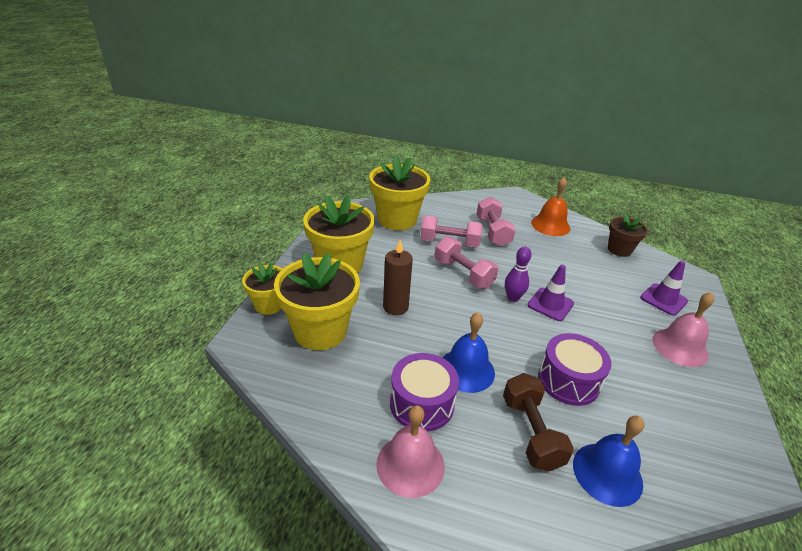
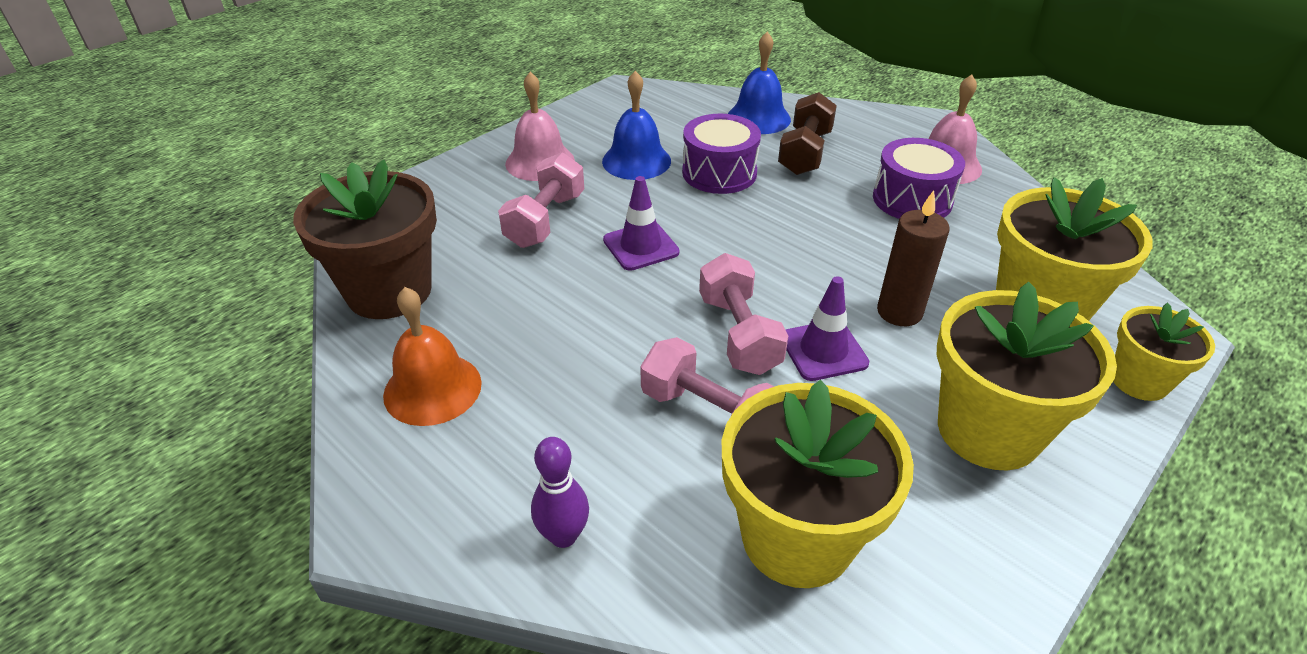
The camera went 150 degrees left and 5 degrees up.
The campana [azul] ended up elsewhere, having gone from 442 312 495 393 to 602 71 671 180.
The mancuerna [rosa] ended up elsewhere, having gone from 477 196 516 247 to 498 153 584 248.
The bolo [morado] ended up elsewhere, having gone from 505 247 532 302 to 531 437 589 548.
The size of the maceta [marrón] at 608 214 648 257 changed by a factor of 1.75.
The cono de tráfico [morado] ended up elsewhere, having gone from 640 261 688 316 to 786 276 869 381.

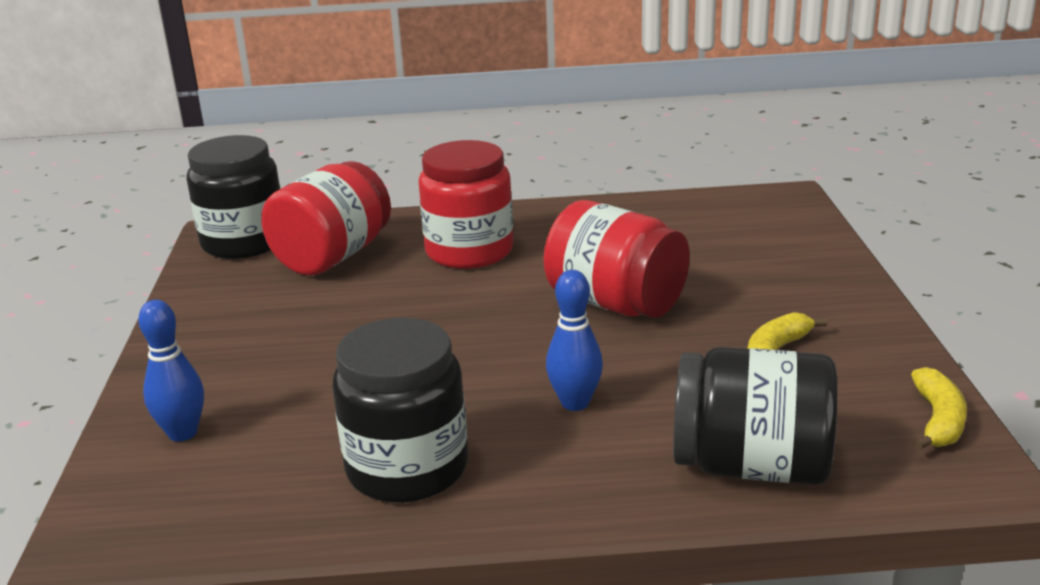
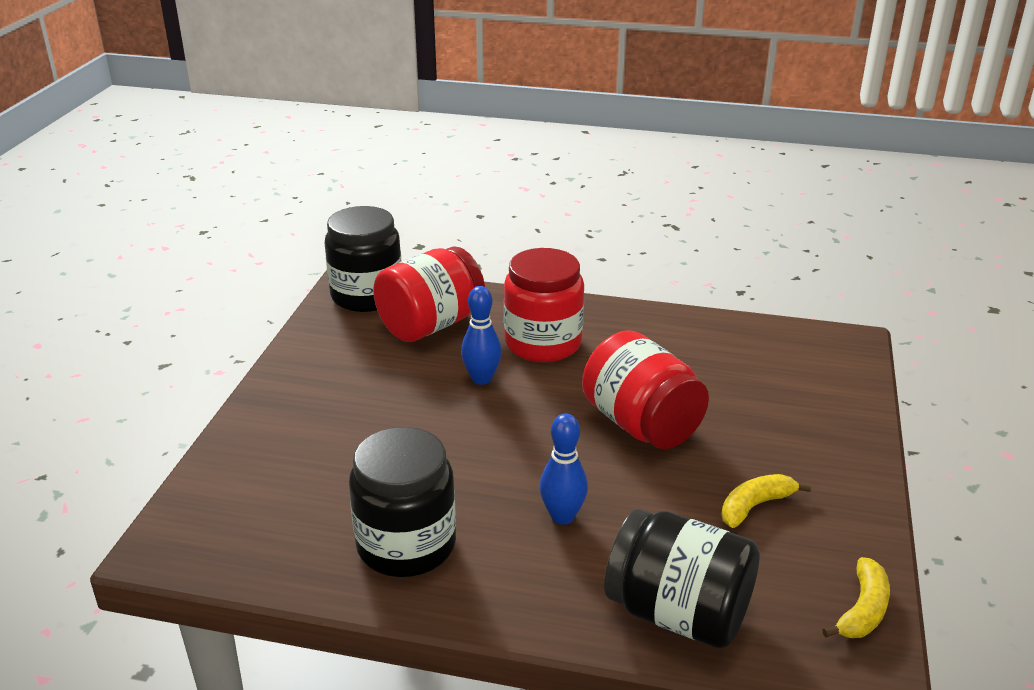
The camera went 15 degrees right and 5 degrees up.
The bolo [azul] ended up elsewhere, having gone from 138 300 204 442 to 461 286 502 385.

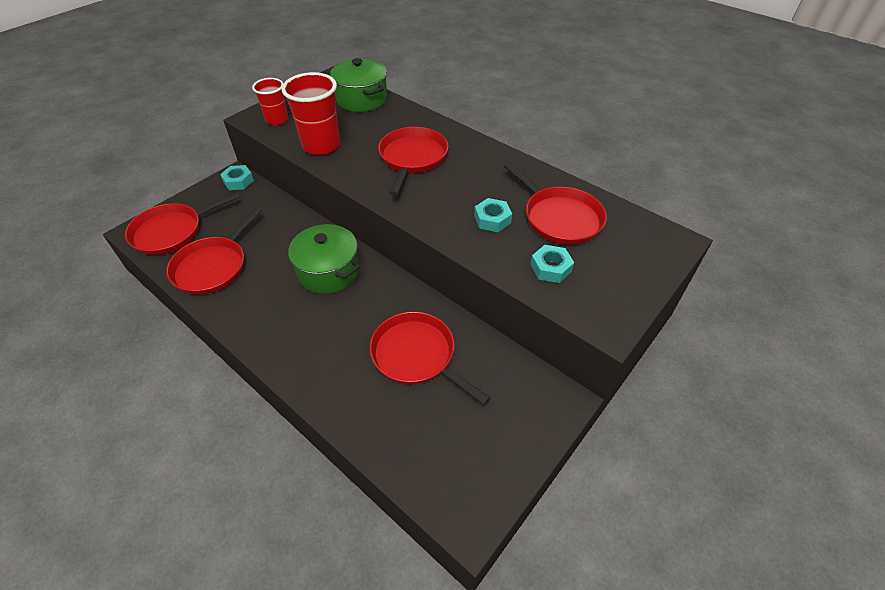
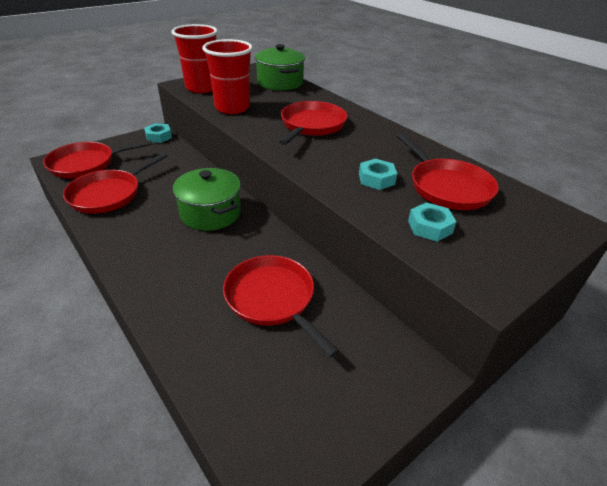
The camera went 10 degrees right and 10 degrees down.
The size of the vaso [rojo] at 252 78 288 126 changed by a factor of 1.61.

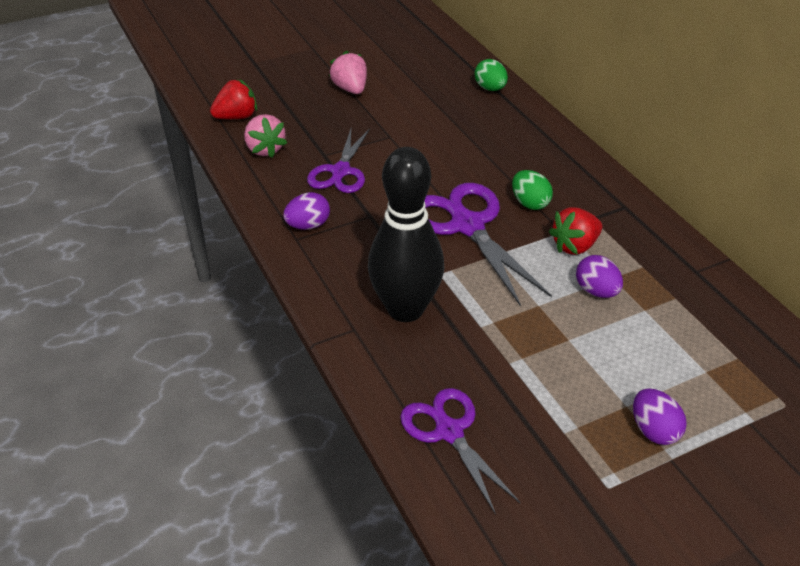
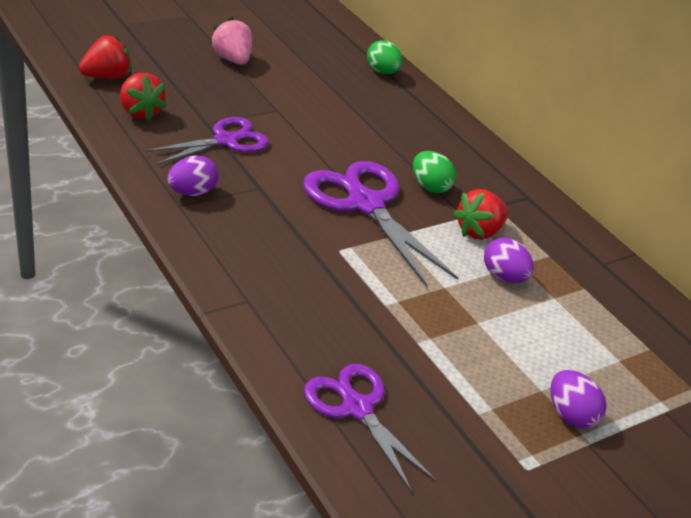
The camera went 10 degrees left and 5 degrees down.
What was the fresa [rosa] at 244 114 287 158 turned into the fresa [rojo] at 120 73 167 121.
The tijeras [morado] at 307 128 370 193 ended up facing another way, 135 degrees counterclockwise from before.
The second view lost the bolo [negro] at 368 147 444 322.

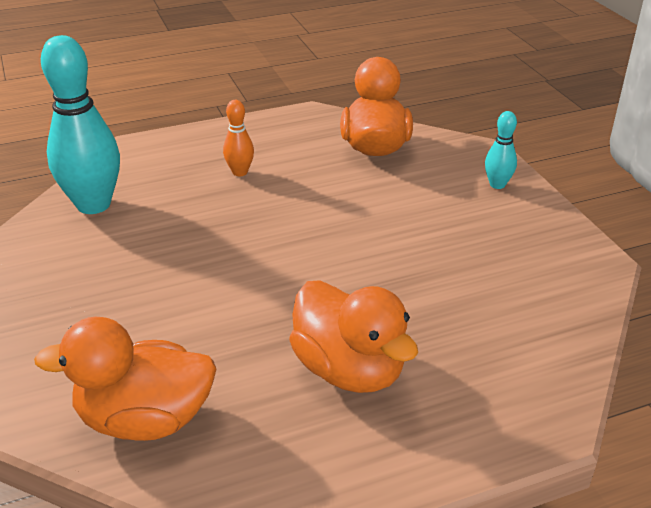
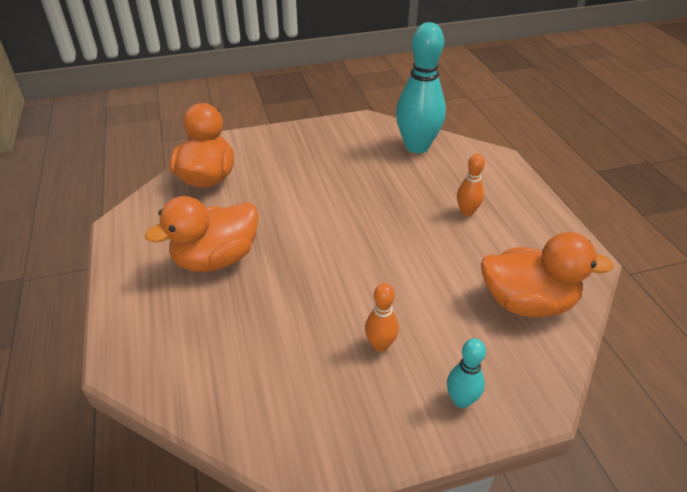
The camera went 95 degrees right and 5 degrees up.
The second view gained the bolo [naranja] at 365 283 399 352.

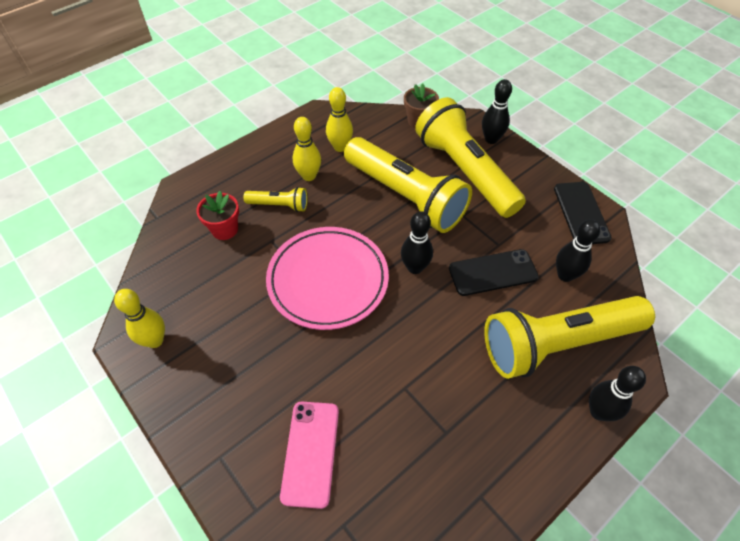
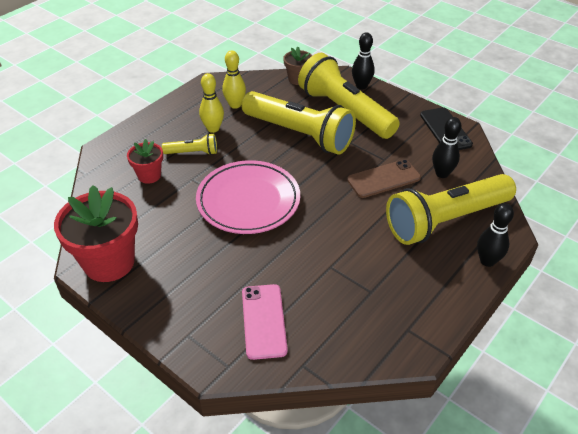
The camera went 10 degrees left and 10 degrees down.
Where the bolo [amarillo] stood at 114 289 165 348, the maceta [rojo] came to stand at 54 185 138 282.
The second view lost the bolo [negro] at 401 211 433 274.
What was the móvil [negro] at 449 249 539 296 turned into the móvil [marrón] at 347 159 421 198.

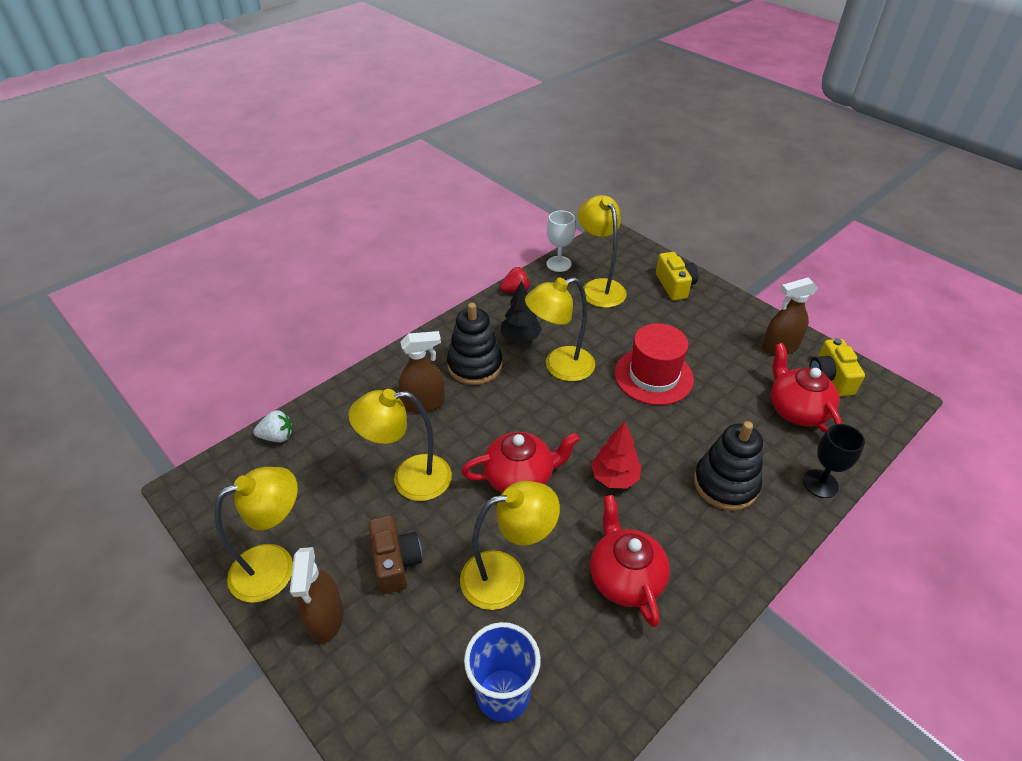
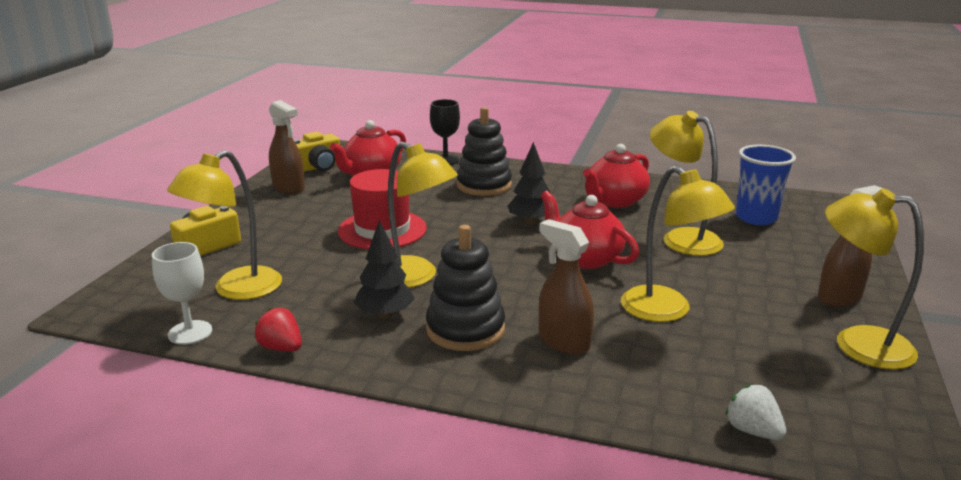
The camera went 120 degrees left and 20 degrees down.
The second view lost the cámara [marrón] at 369 515 422 594.
What was the árbol [rojo] at 591 422 641 489 turned into the árbol [negro] at 507 142 550 224.

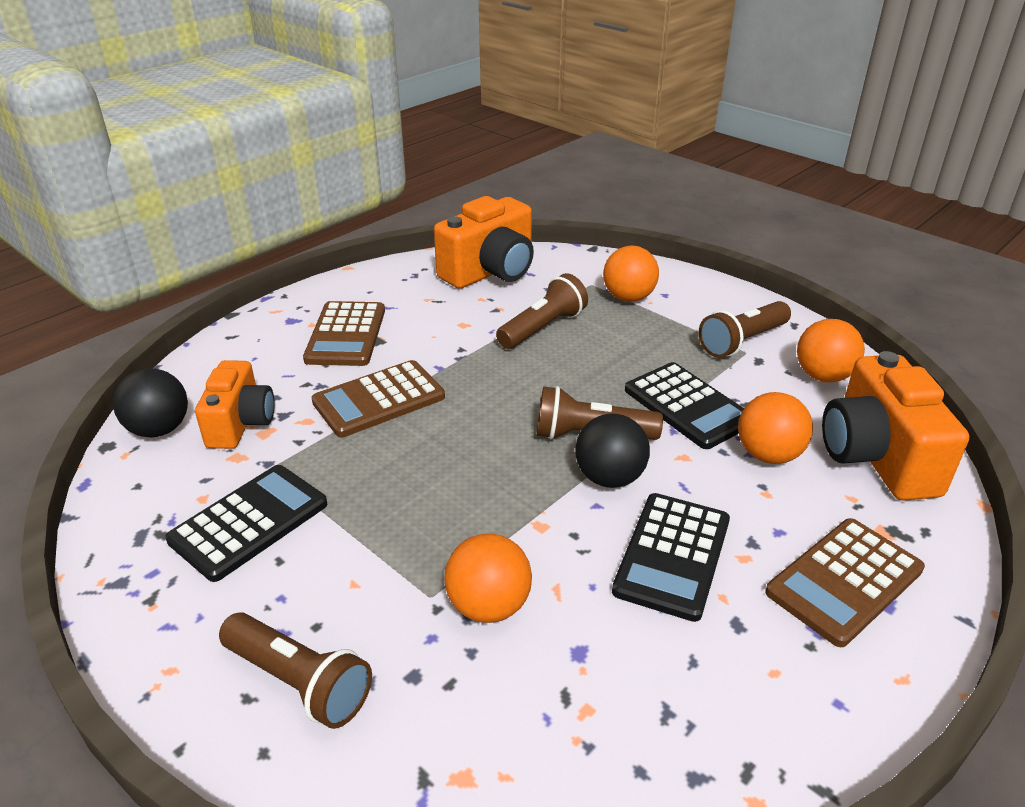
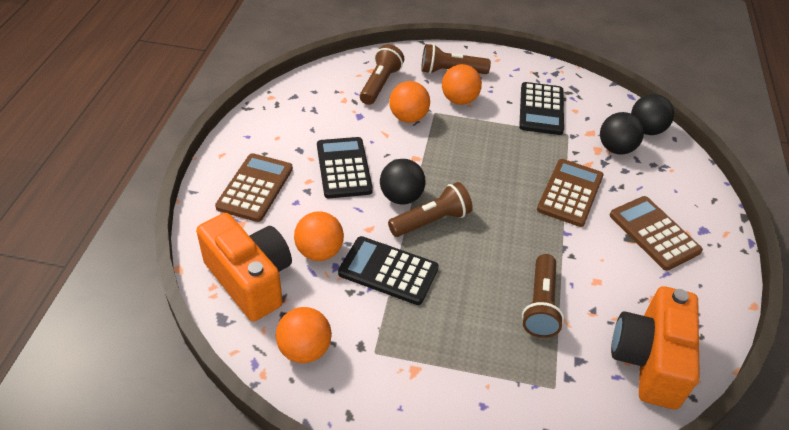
The camera went 145 degrees right and 10 degrees up.
Where the cámara [naranja] stood at 195 360 275 449, the pelota [negro] came to stand at 600 112 644 154.
The pelota [naranja] ended up elsewhere, having gone from 603 246 659 302 to 442 64 482 105.
The lámpara de mano [marrón] ended up elsewhere, having gone from 699 301 791 358 to 360 44 404 105.

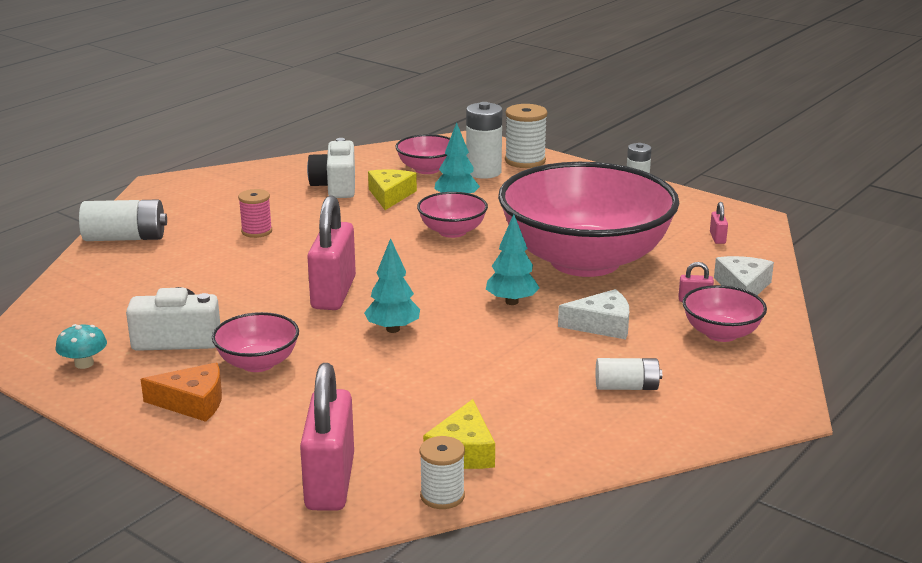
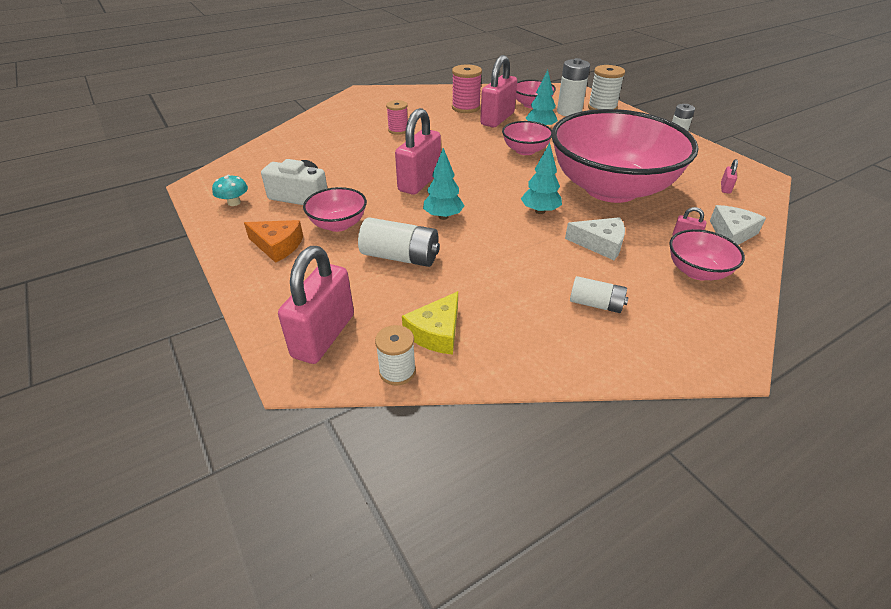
The camera went 20 degrees right and 15 degrees up.
The pila [blanco] ended up elsewhere, having gone from 79 199 167 241 to 358 218 440 267.
Where the cámara [blanco] stood at 307 138 355 198, the carrete [rosa] came to stand at 452 64 482 113.
Where the queso [amarillo] stood at 368 169 417 210, the candado [rosa] came to stand at 480 55 517 127.

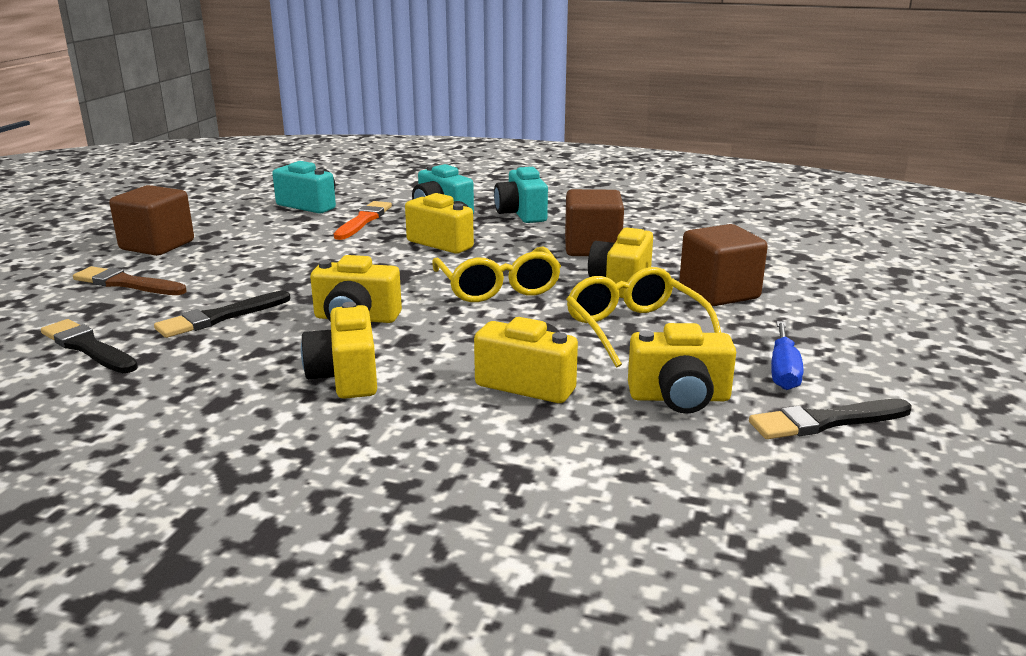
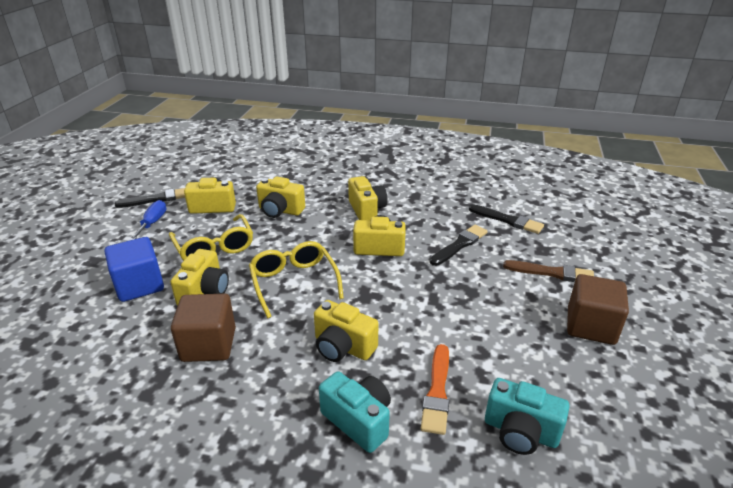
The camera went 175 degrees right and 10 degrees up.
The second view lost the cámara [turquesa] at 494 166 548 223.
What was the cubo [marrón] at 679 224 768 306 turned into the cubo [azul] at 105 237 164 302.

